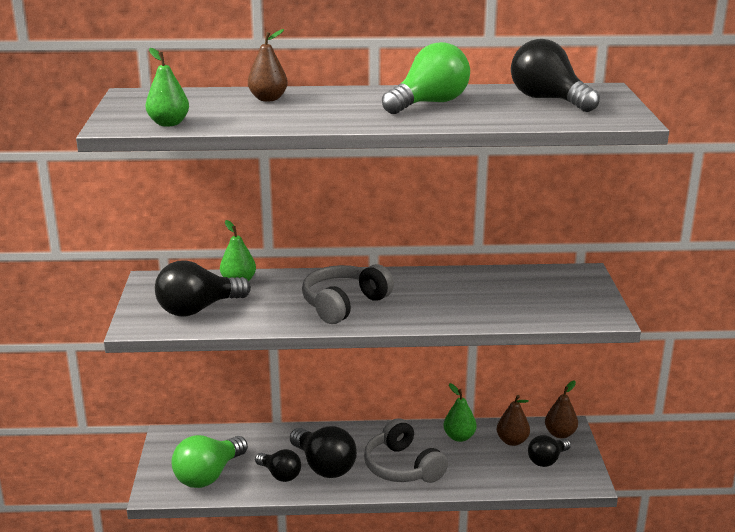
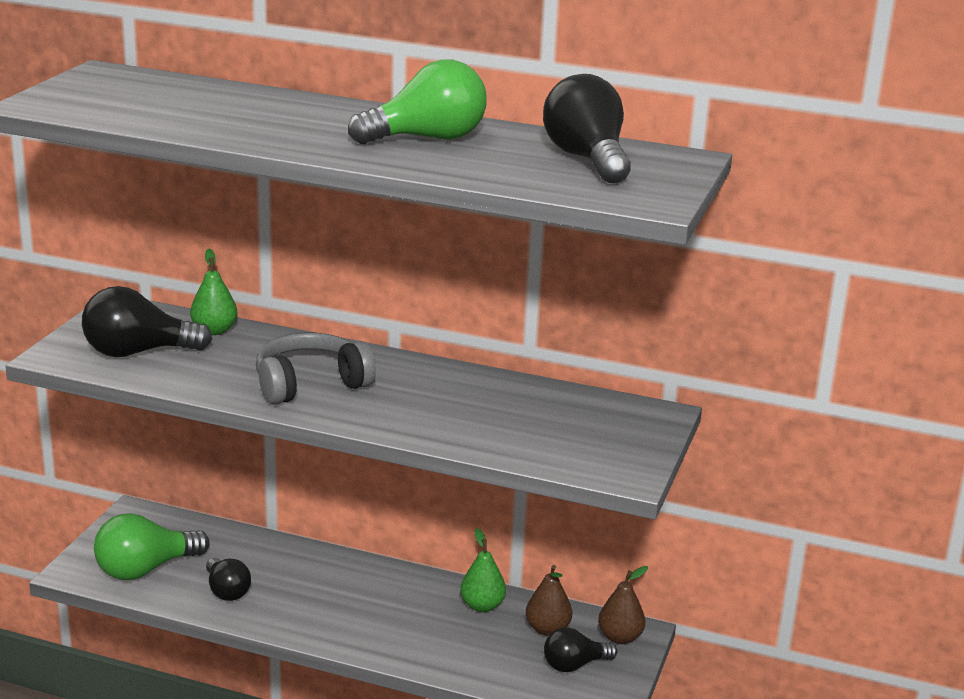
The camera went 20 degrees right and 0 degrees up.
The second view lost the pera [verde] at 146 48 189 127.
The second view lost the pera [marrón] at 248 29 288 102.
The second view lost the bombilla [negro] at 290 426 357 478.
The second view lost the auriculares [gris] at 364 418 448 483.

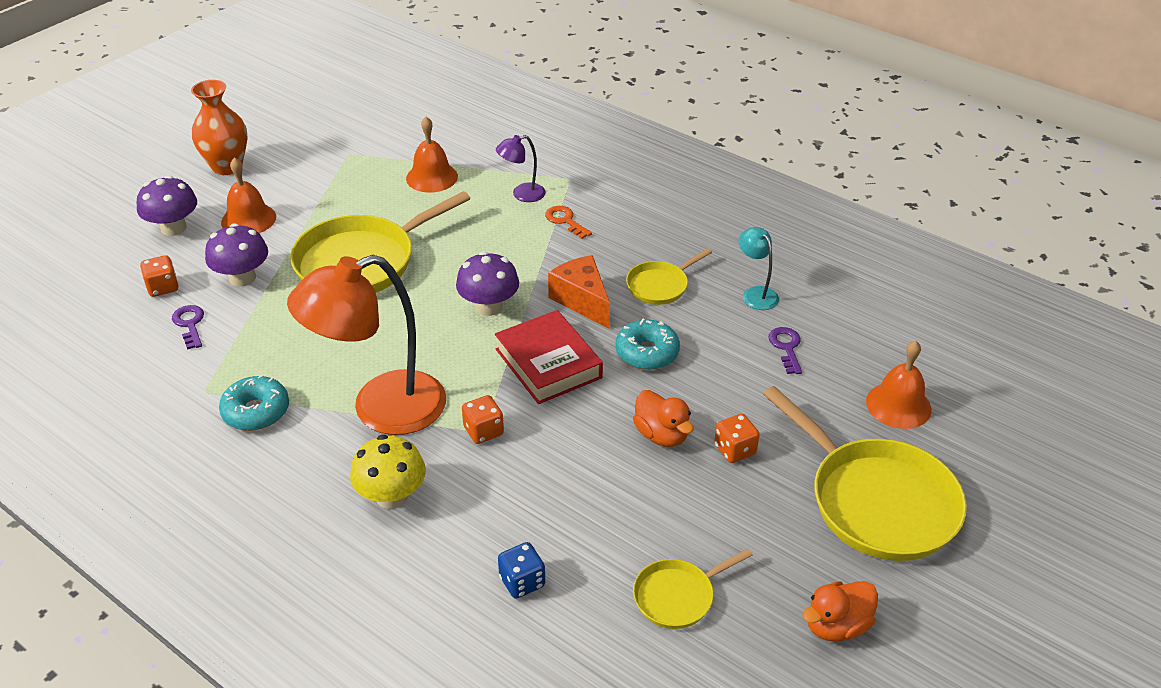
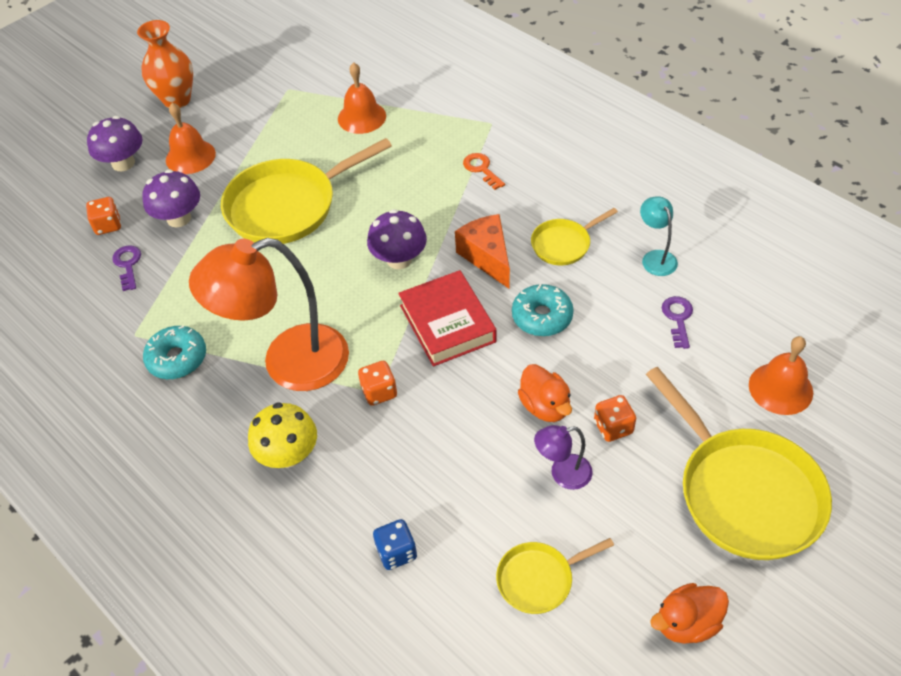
The camera went 10 degrees right and 10 degrees up.
The lámpara [morado] ended up elsewhere, having gone from 496 135 546 202 to 534 425 593 490.

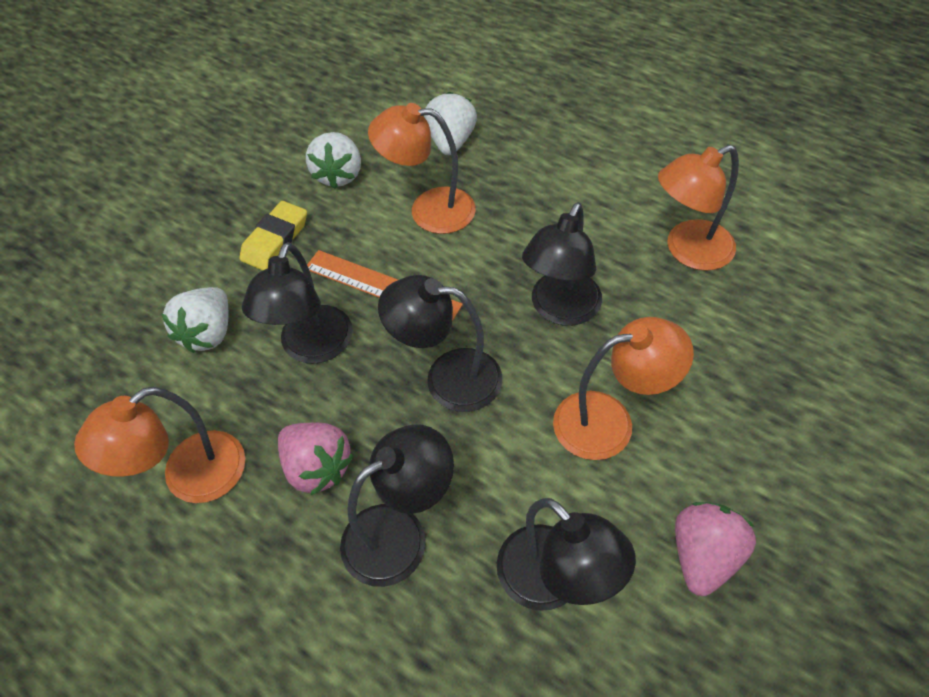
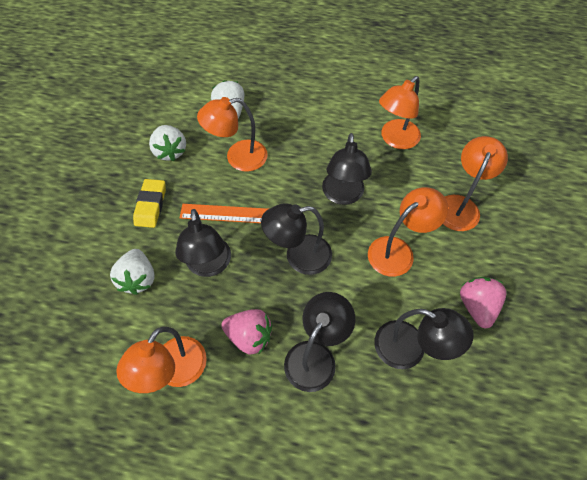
The camera went 25 degrees left and 5 degrees up.
The second view gained the lámpara [naranja] at 443 136 508 231.

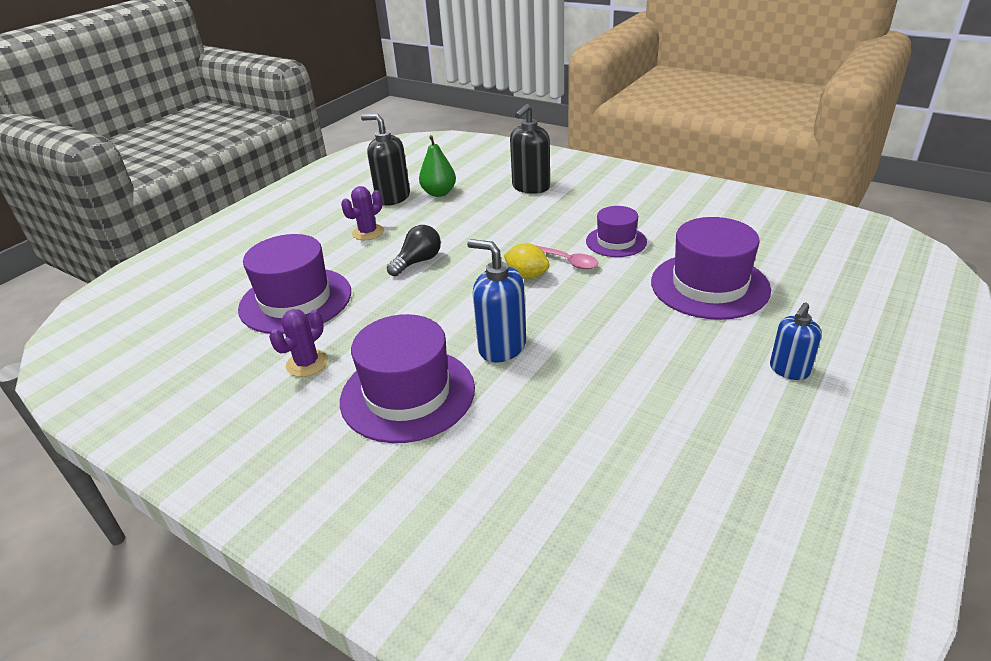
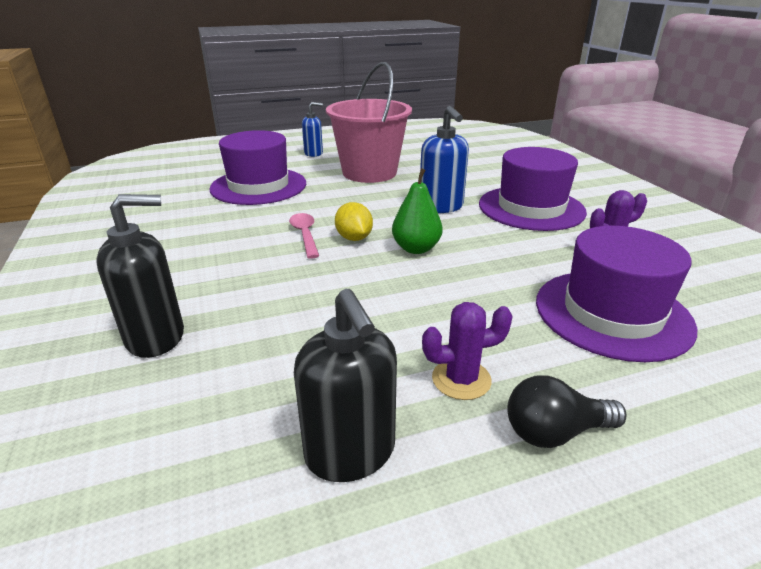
The camera went 145 degrees left and 5 degrees down.
The bombilla [negro] ended up elsewhere, having gone from 387 225 441 276 to 507 375 627 448.
The pera [verde] ended up elsewhere, having gone from 419 135 456 197 to 392 168 443 254.
The second view lost the sombrero [morado] at 586 206 647 257.
The second view gained the balde [rosa] at 326 62 412 183.

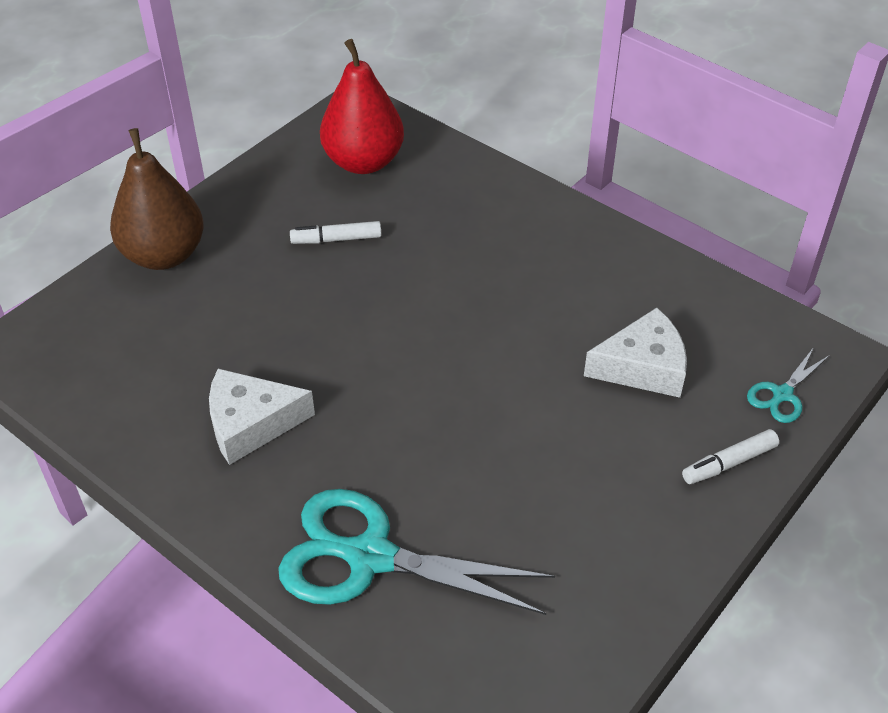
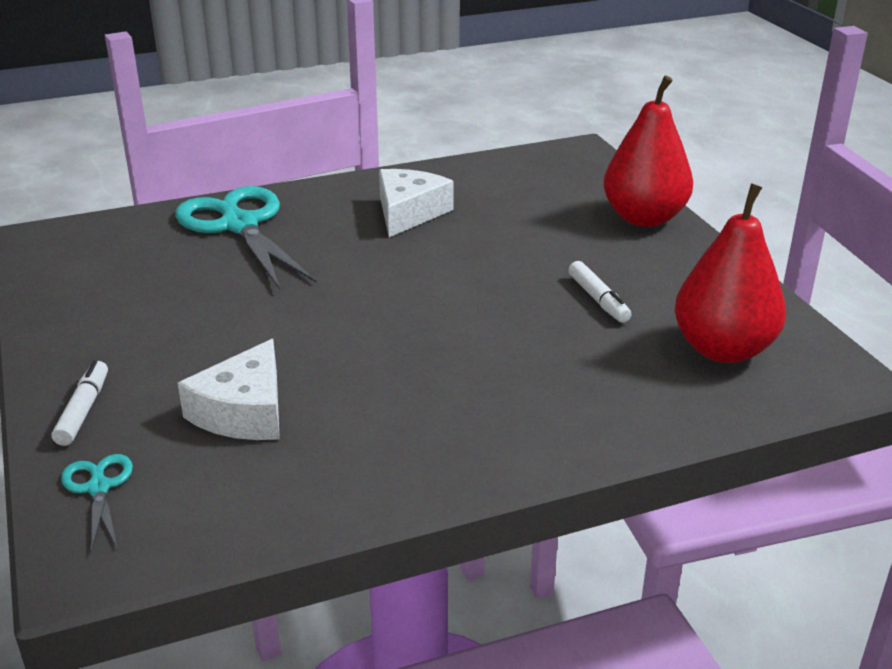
The camera went 120 degrees right and 15 degrees down.
What was the pera [marrón] at 110 128 204 270 turned into the pera [rojo] at 603 75 693 227.
The tijeras [turquesa] at 278 489 555 615 ended up facing another way, 75 degrees counterclockwise from before.
The rotulador [blanco] at 290 221 381 244 ended up facing another way, 135 degrees clockwise from before.

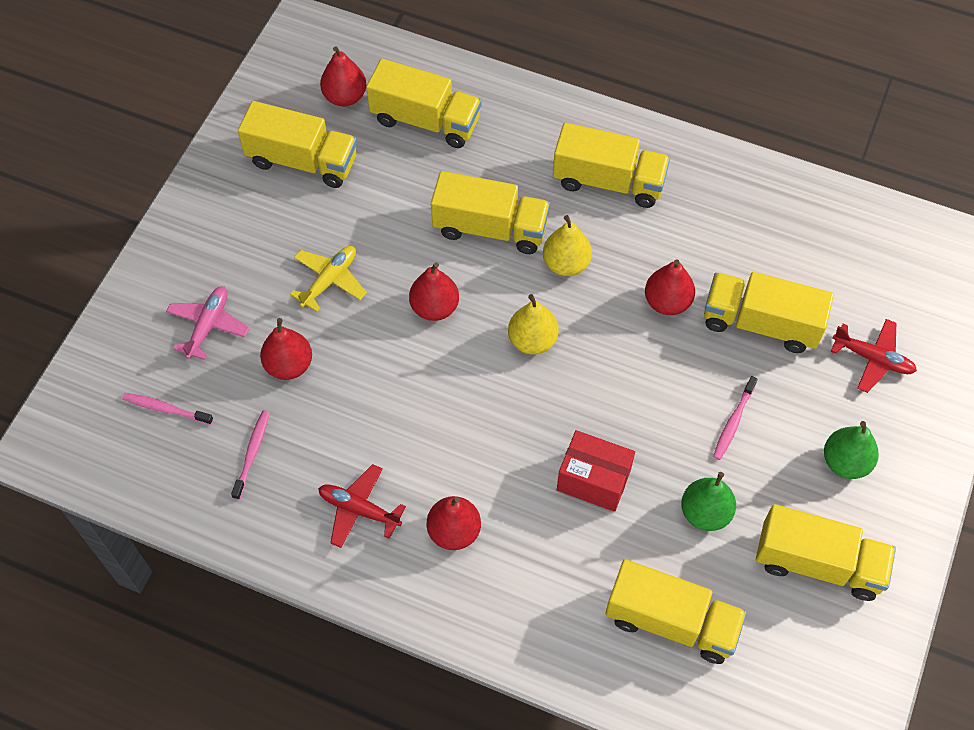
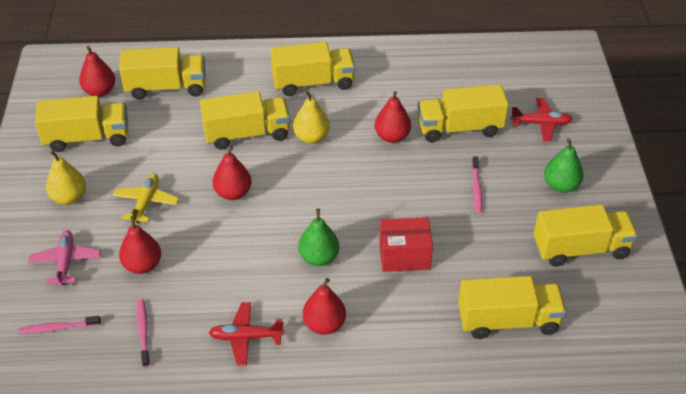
The camera went 25 degrees left and 15 degrees down.
The pera [amarillo] ended up elsewhere, having gone from 508 294 559 355 to 46 150 86 205.
The pera [verde] ended up elsewhere, having gone from 681 472 736 531 to 298 209 339 266.

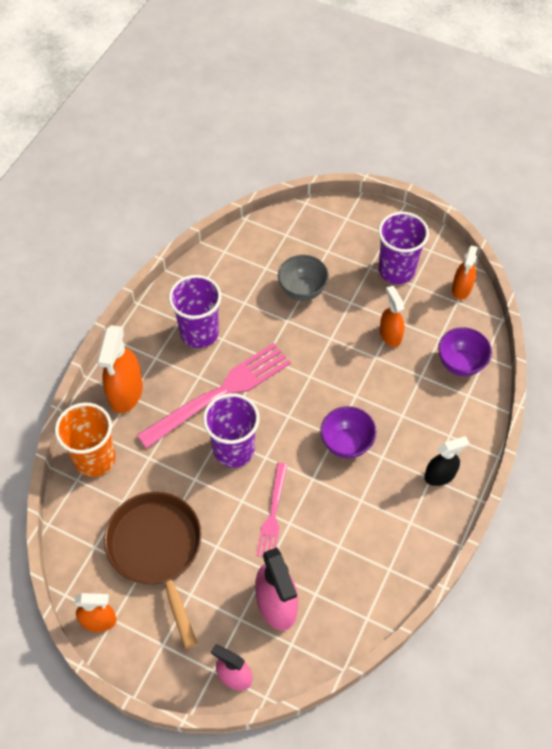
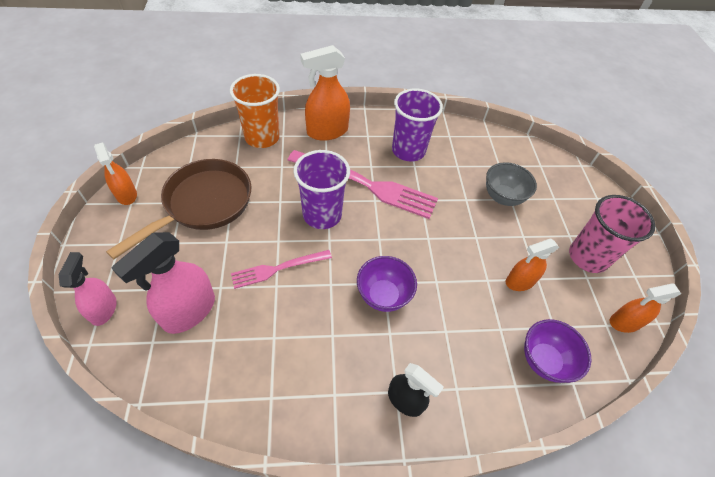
The camera went 55 degrees right and 5 degrees down.
What was the vaso [morado] at 378 212 429 284 turned into the vaso [rosa] at 569 195 655 273.
The pulverizador [naranja] at 380 286 404 347 ended up facing another way, 150 degrees counterclockwise from before.

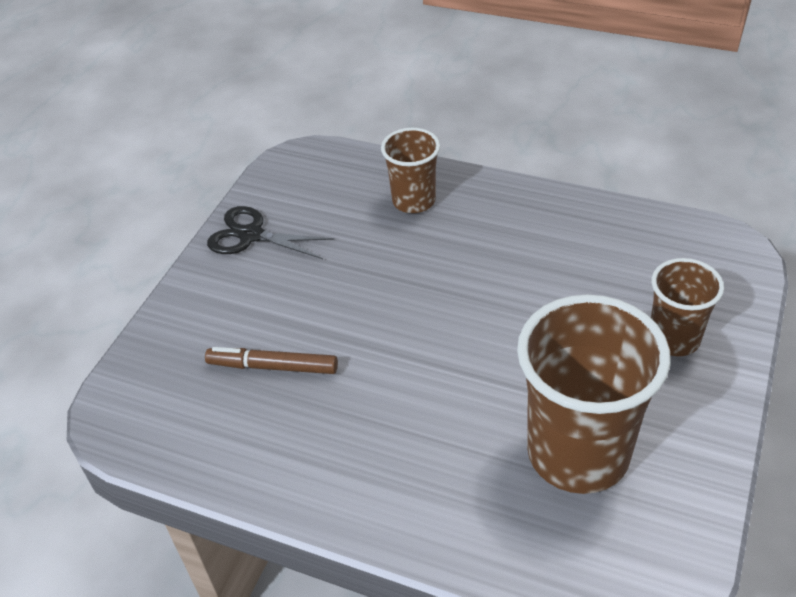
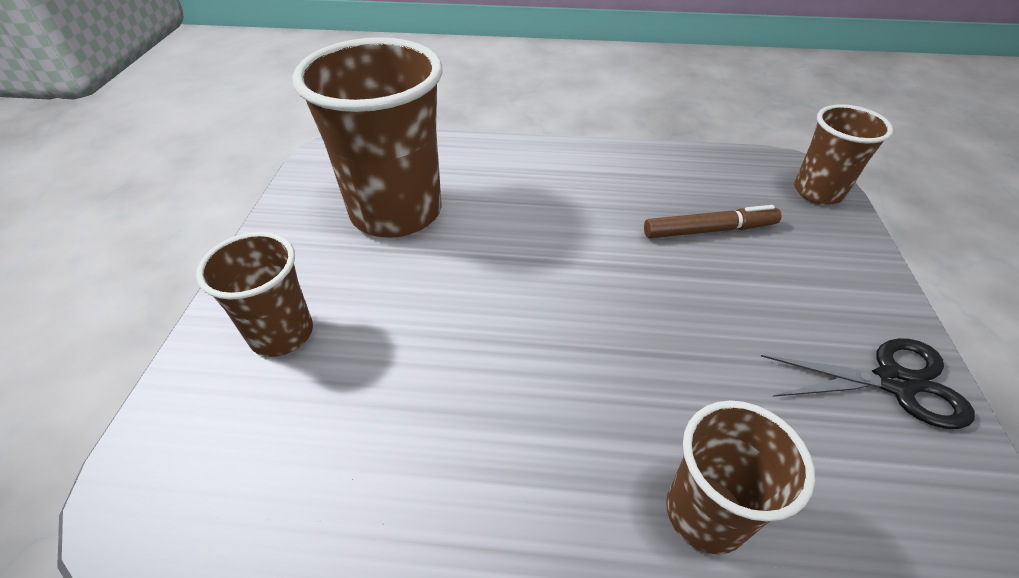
The camera went 160 degrees right and 0 degrees up.
The second view gained the vaso [marrón] at 794 104 893 205.

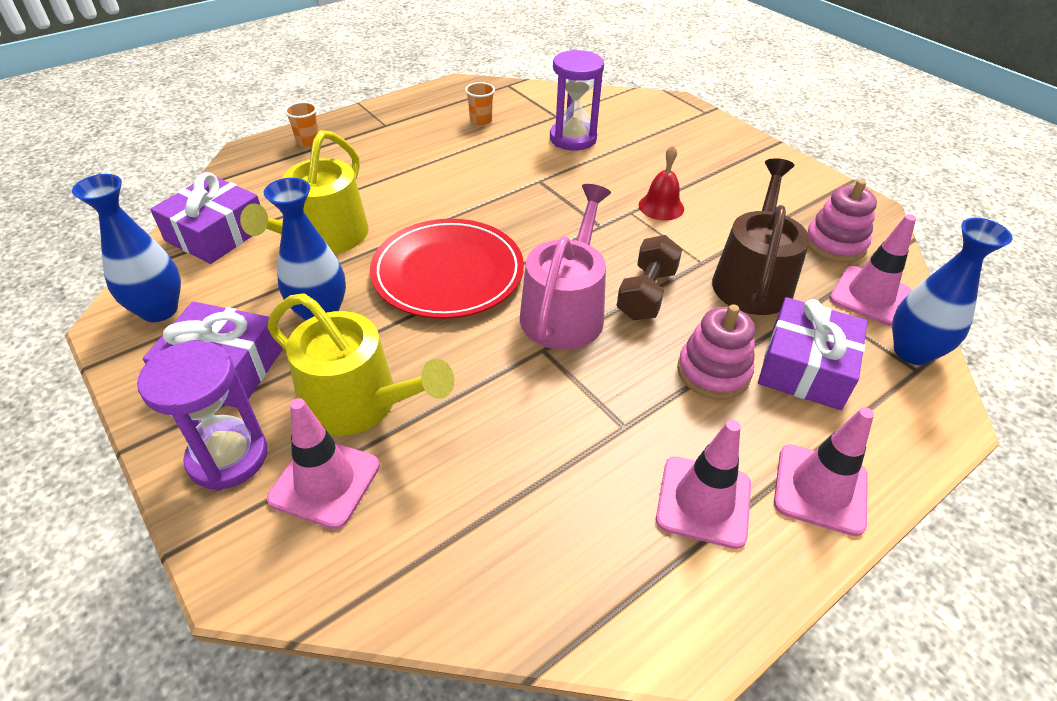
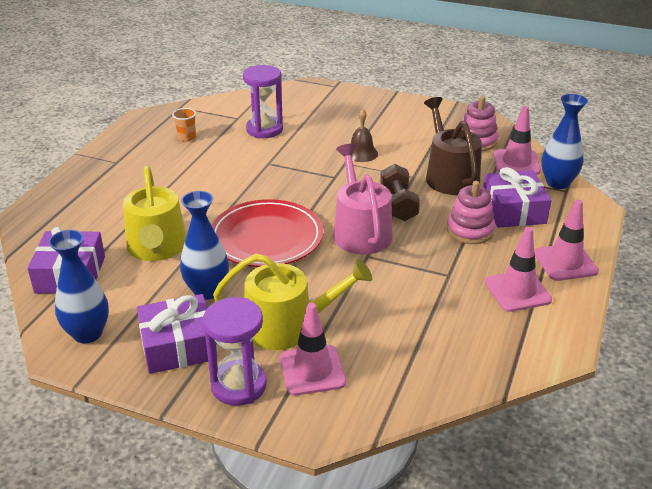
The camera went 30 degrees left and 10 degrees down.
The second view lost the vaso [naranja] at 285 102 319 147.
What was the campana [rojo] at 638 145 684 221 turned into the campana [marrón] at 351 109 378 162.

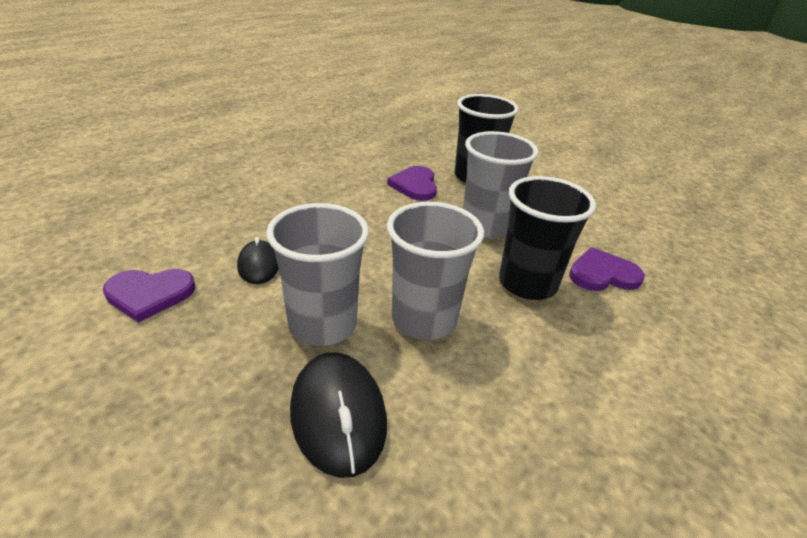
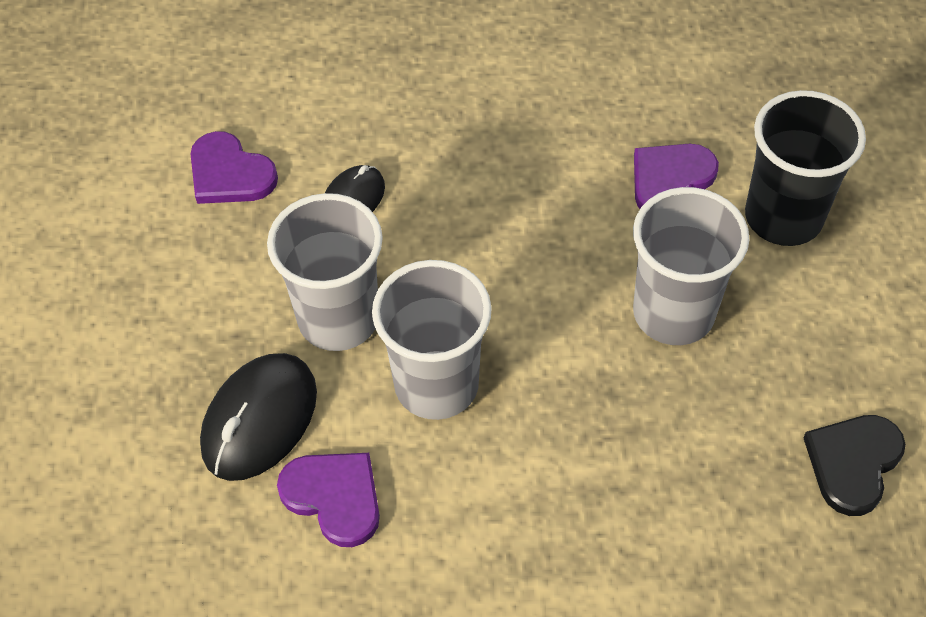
The camera went 50 degrees right and 20 degrees up.
The second view lost the vaso [negro] at 499 176 596 300.
The corazón [morado] ended up elsewhere, having gone from 569 247 645 291 to 277 453 380 547.
The second view gained the corazón [negro] at 803 415 906 516.

